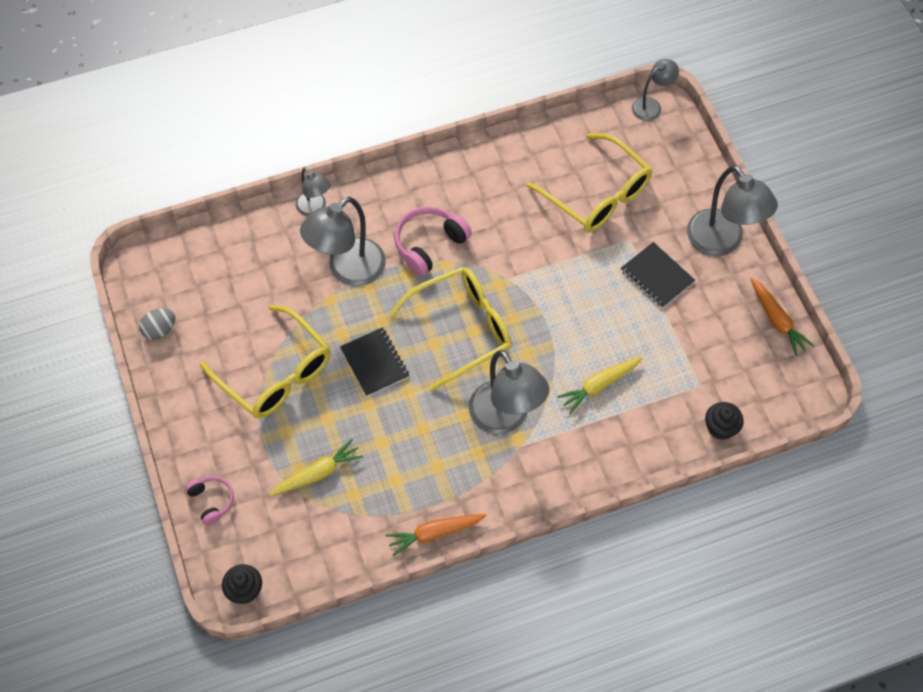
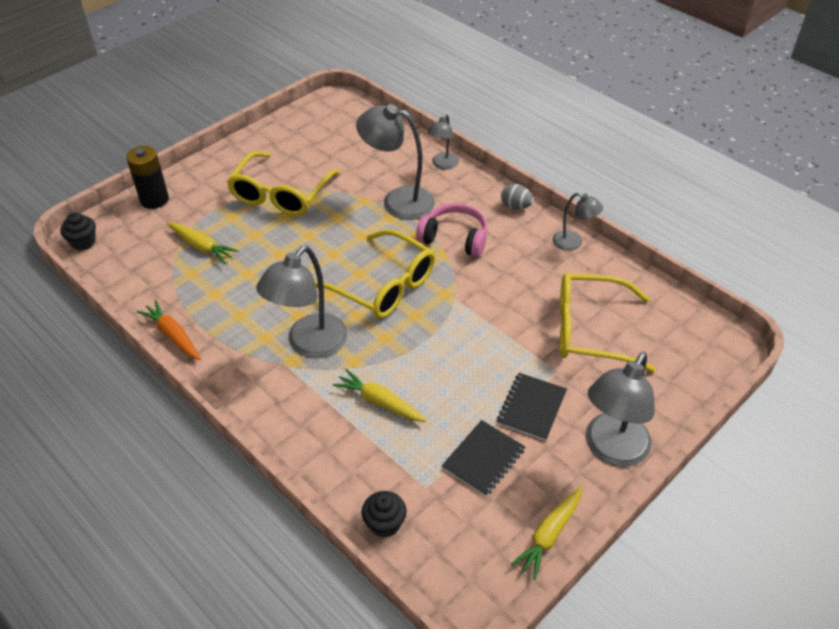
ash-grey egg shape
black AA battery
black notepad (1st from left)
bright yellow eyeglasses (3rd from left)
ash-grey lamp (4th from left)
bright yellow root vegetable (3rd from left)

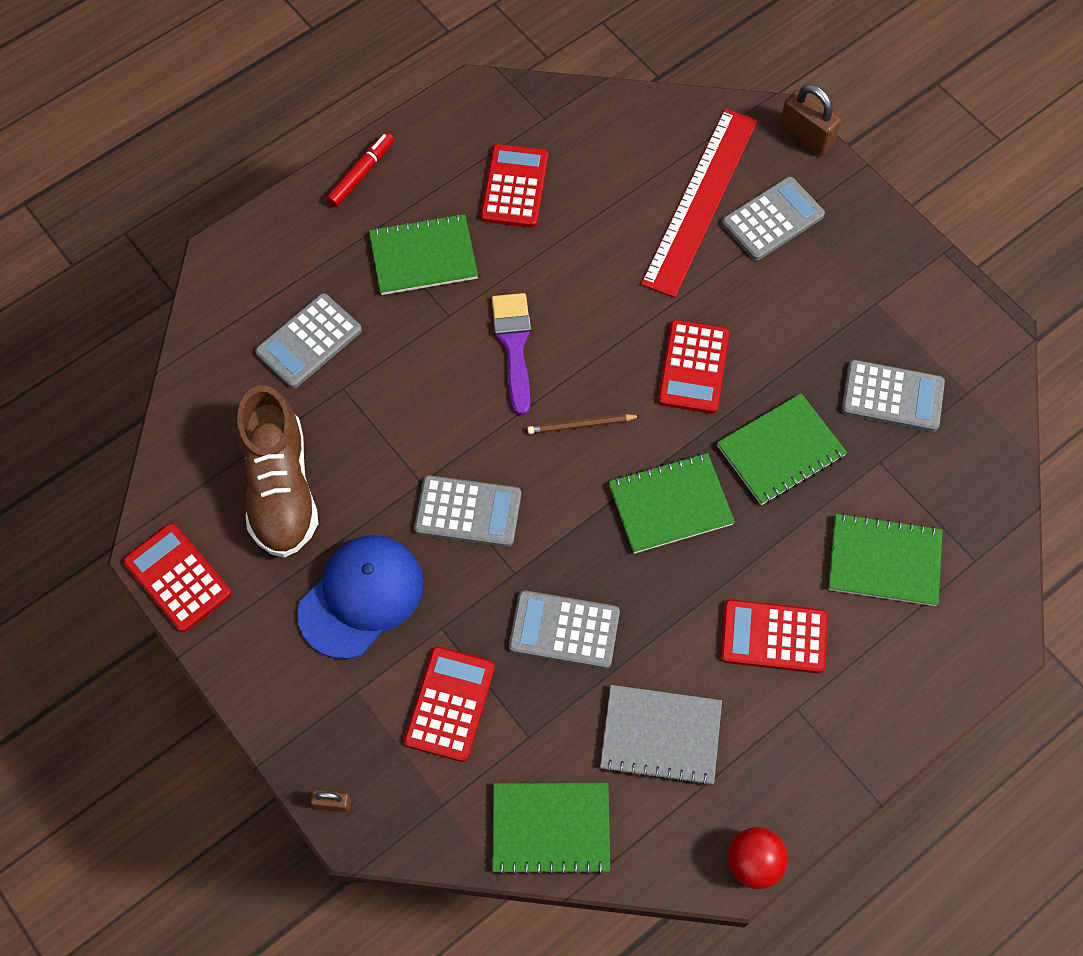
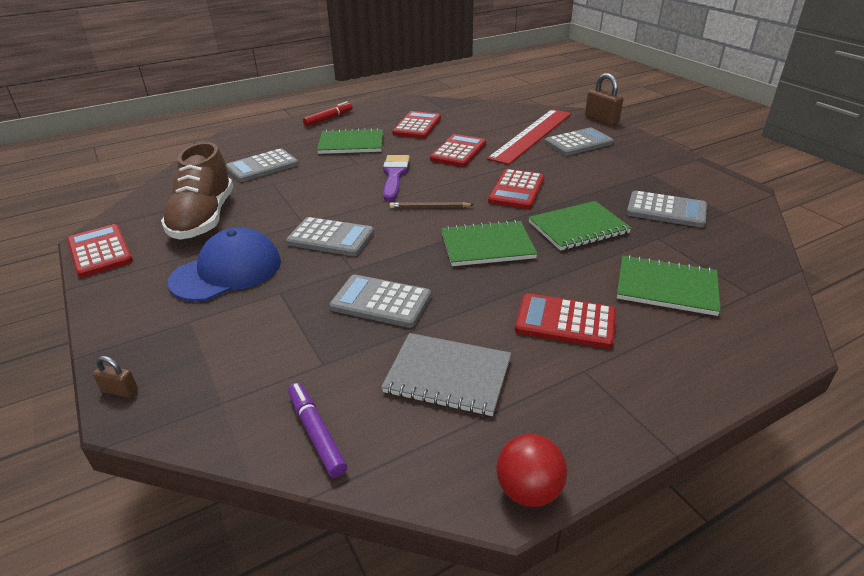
scarlet adding machine (3rd from left)
royal purple marker pen

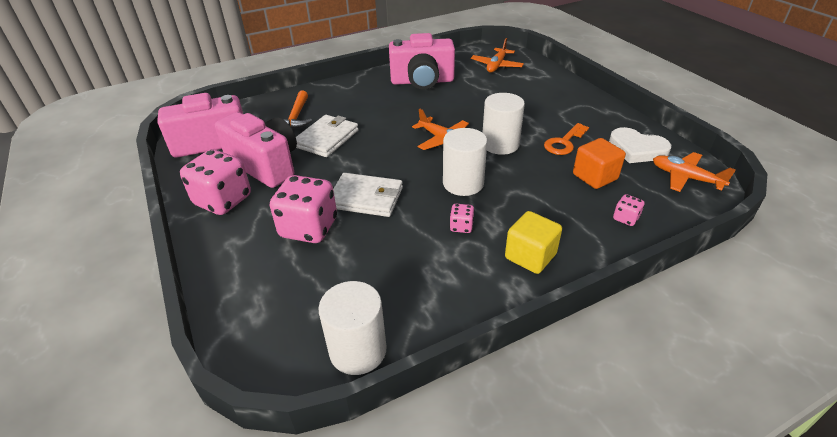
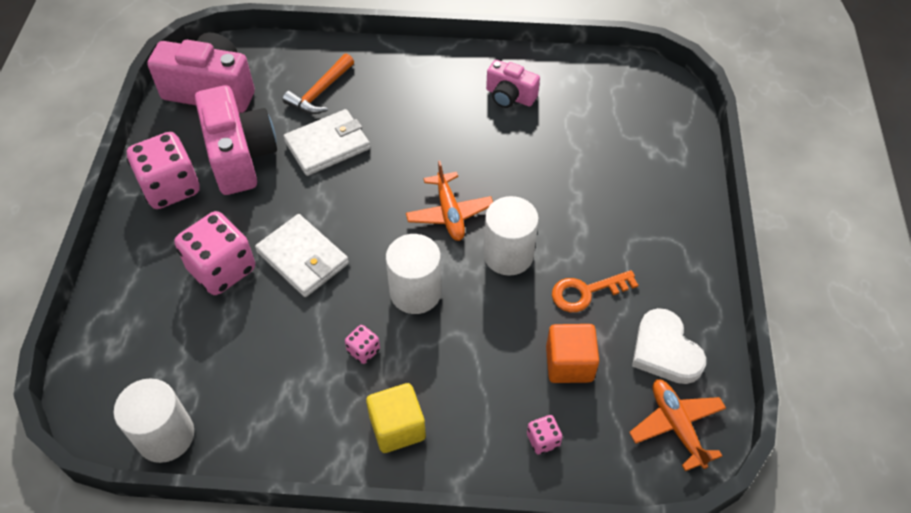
rose-pink photo camera (3rd from left)
bright orange plane (2nd from left in the first image)

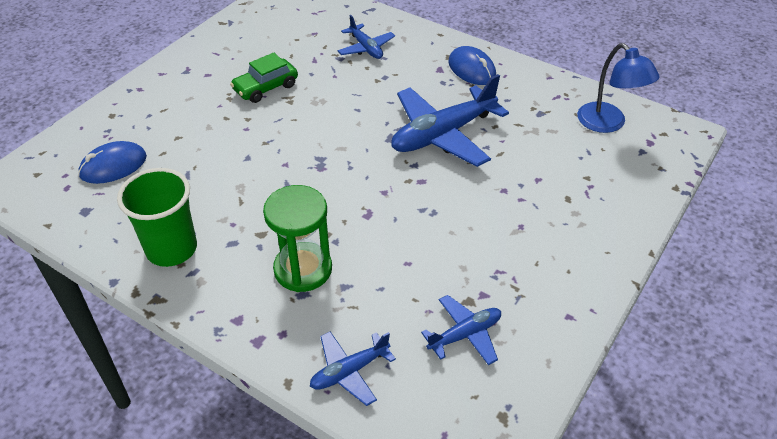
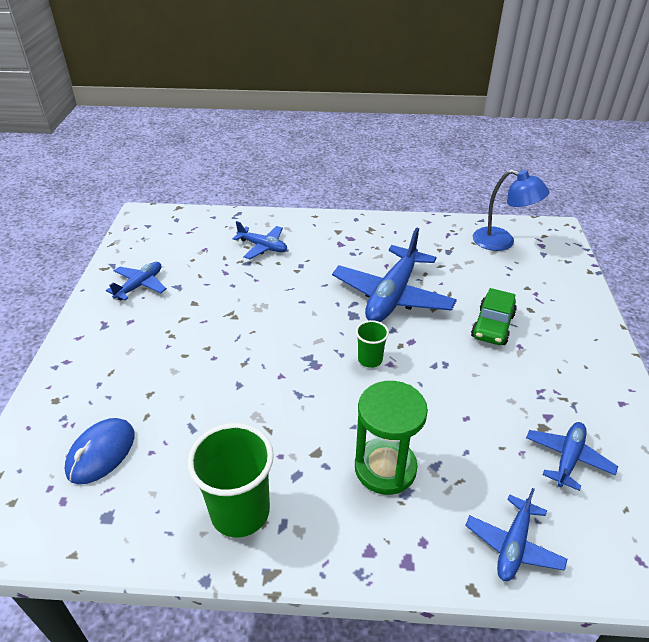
emerald car
cobalt mouse (2nd from left in the first image)
cobalt plane (1st from left)
emerald beaker (2nd from left)

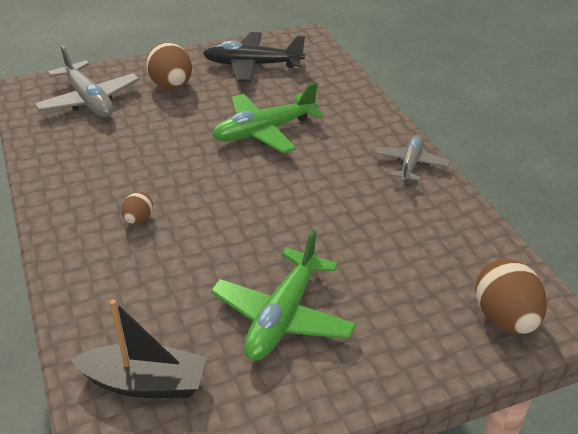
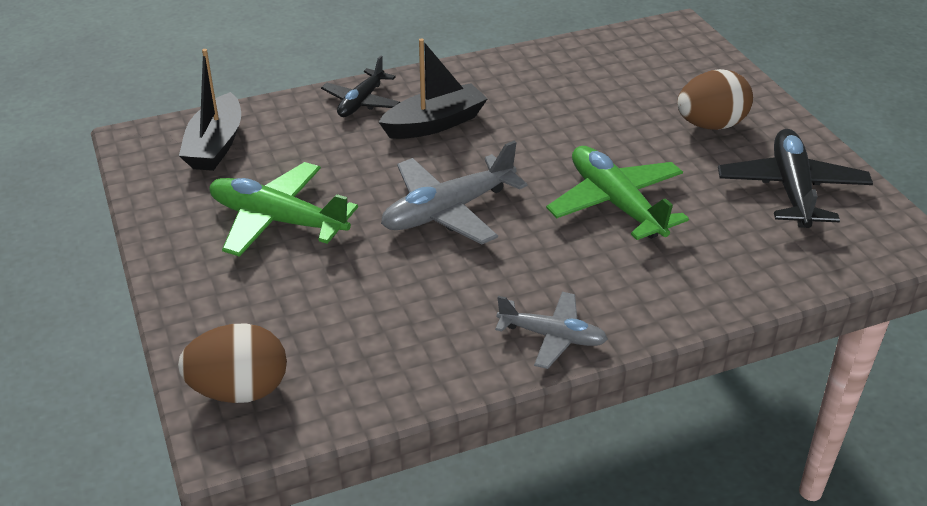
ash-grey plane (1st from left)
black sailboat (2nd from left)
black plane (1st from left)

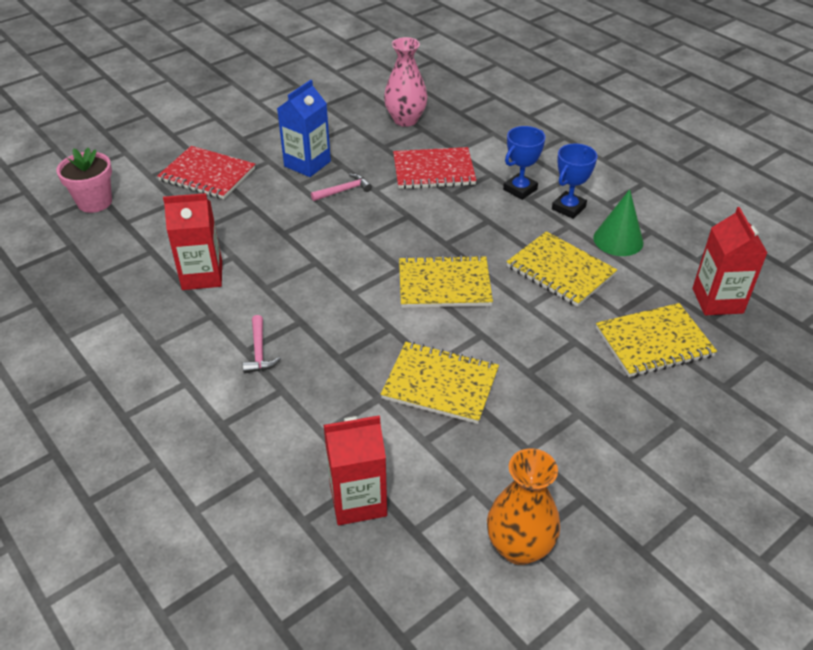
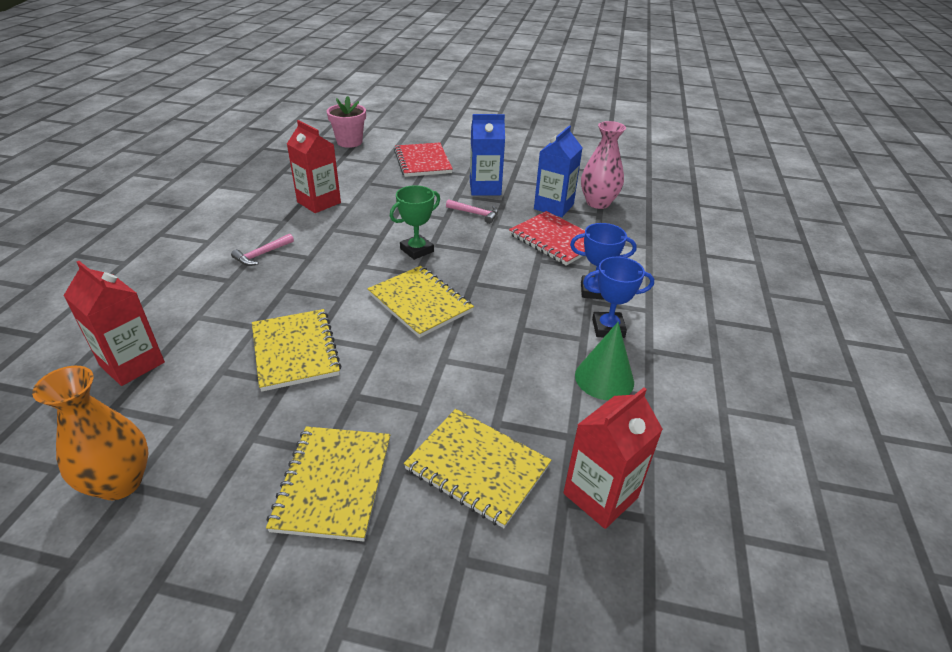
bright yellow notepad (2nd from left)
emerald prize cup
cobalt carton (2nd from left)

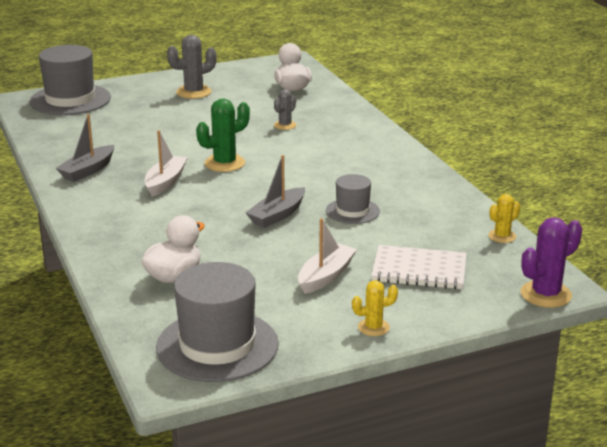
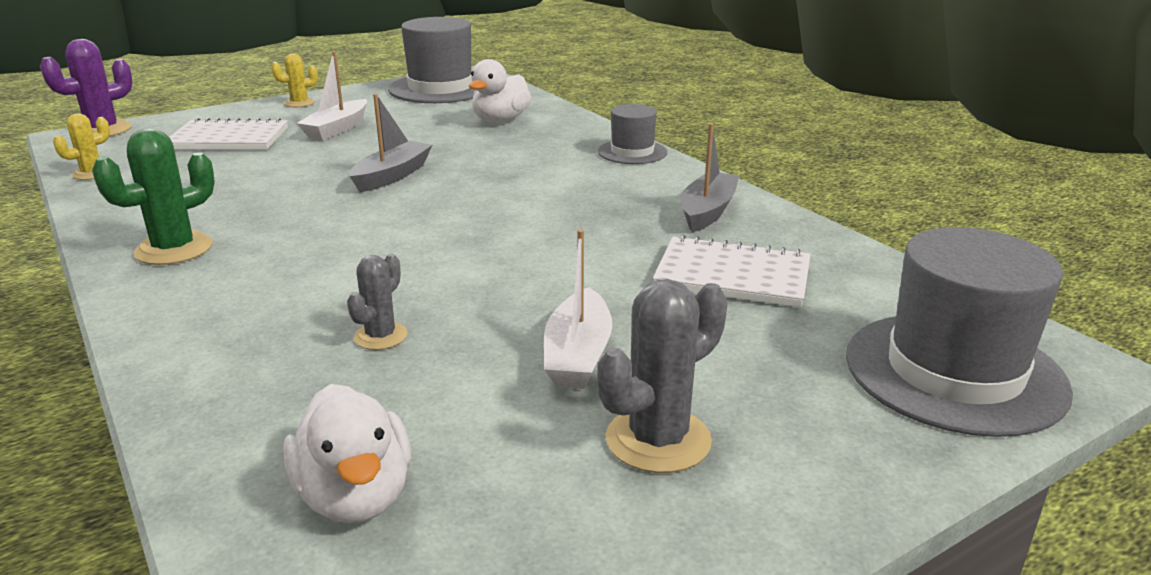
pure white sailboat (2nd from left)
emerald cactus
ash-grey tall hat (2nd from left)
pure white notepad (2nd from left)

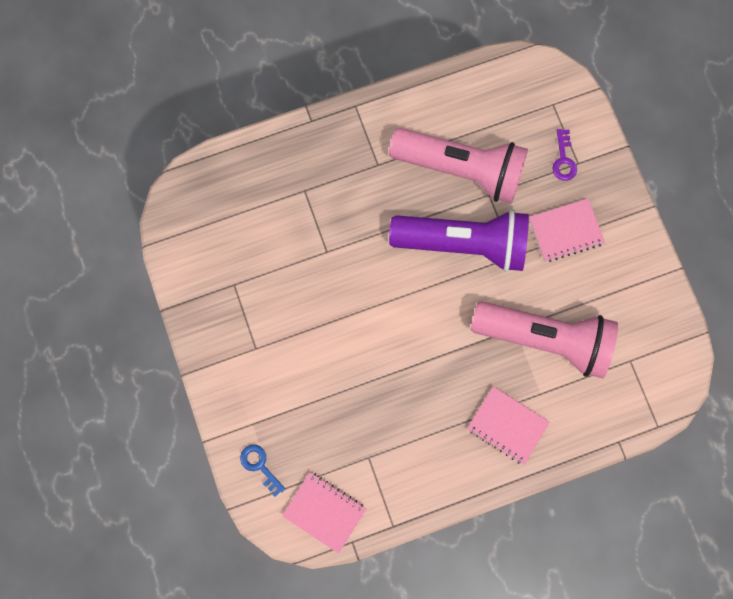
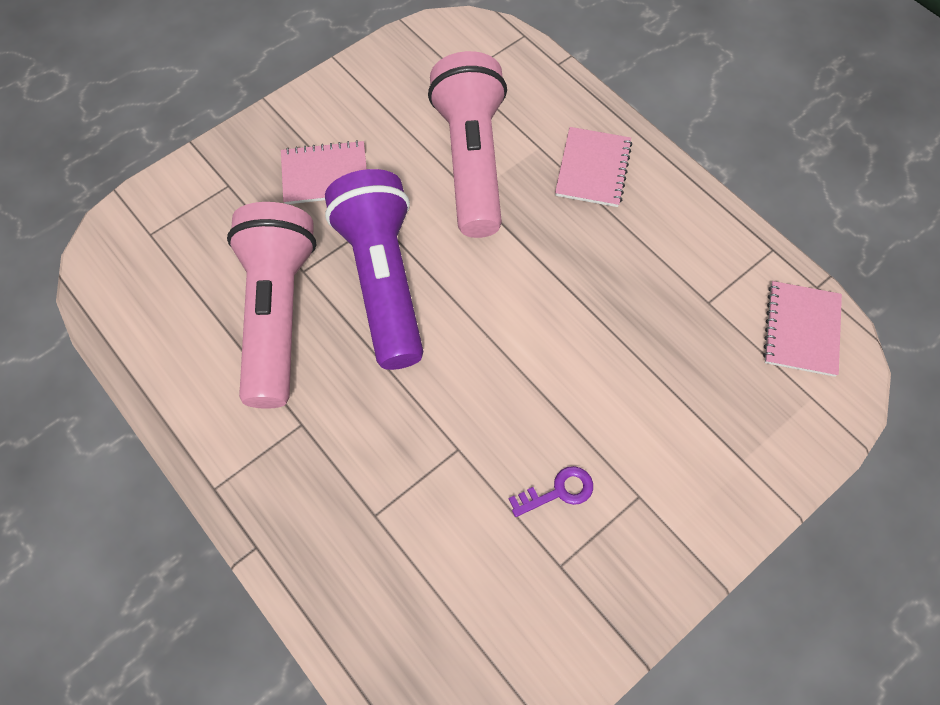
cobalt key
rose-pink notepad (1st from left)
royal purple key

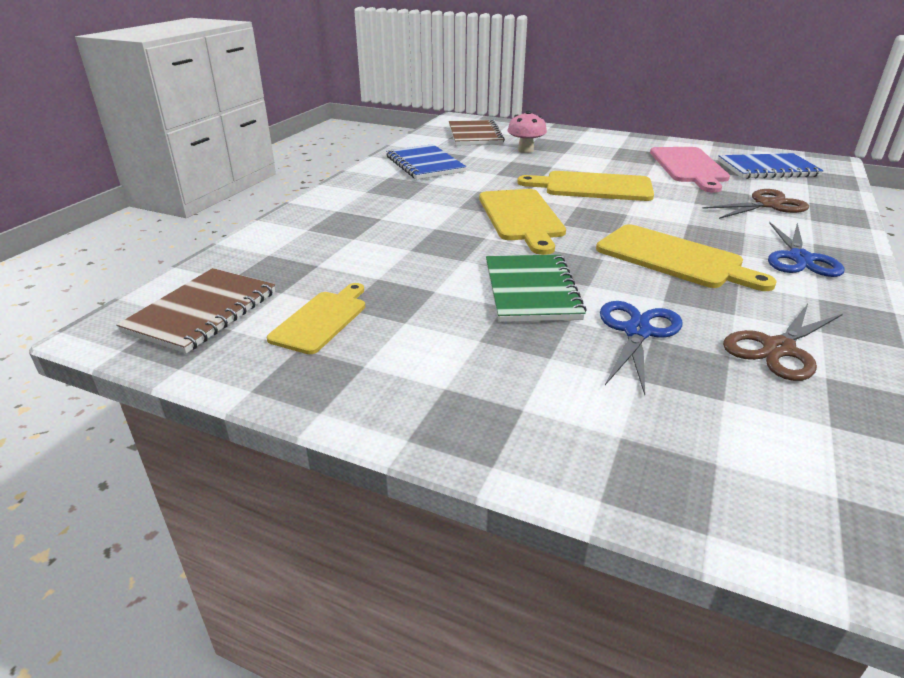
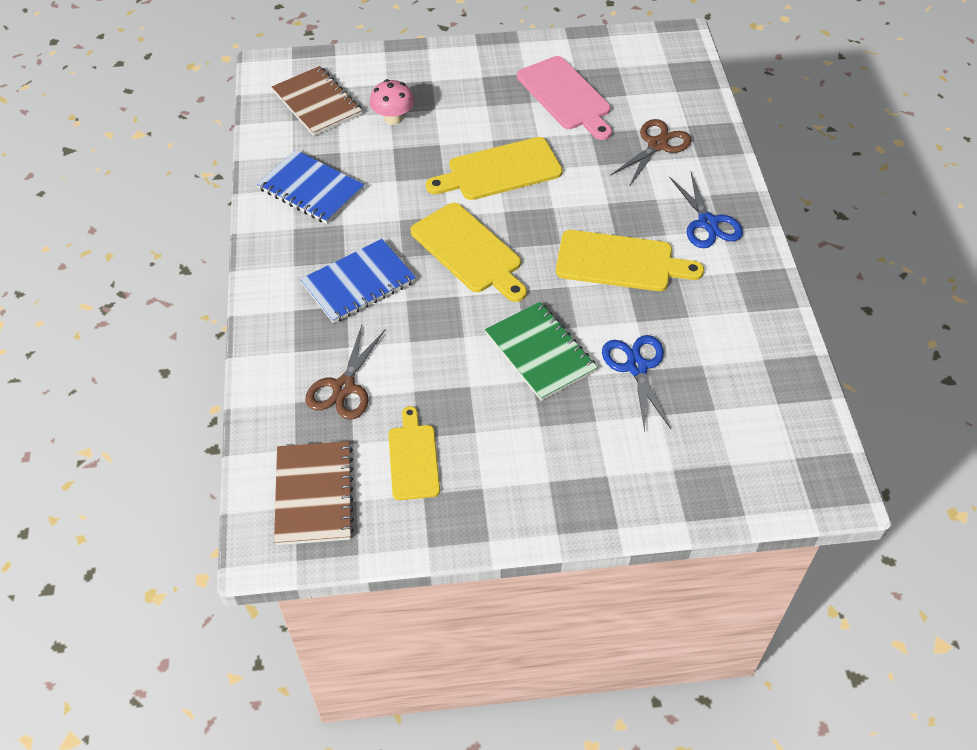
cobalt notepad (2nd from left)
brown pair of scissors (1st from left)

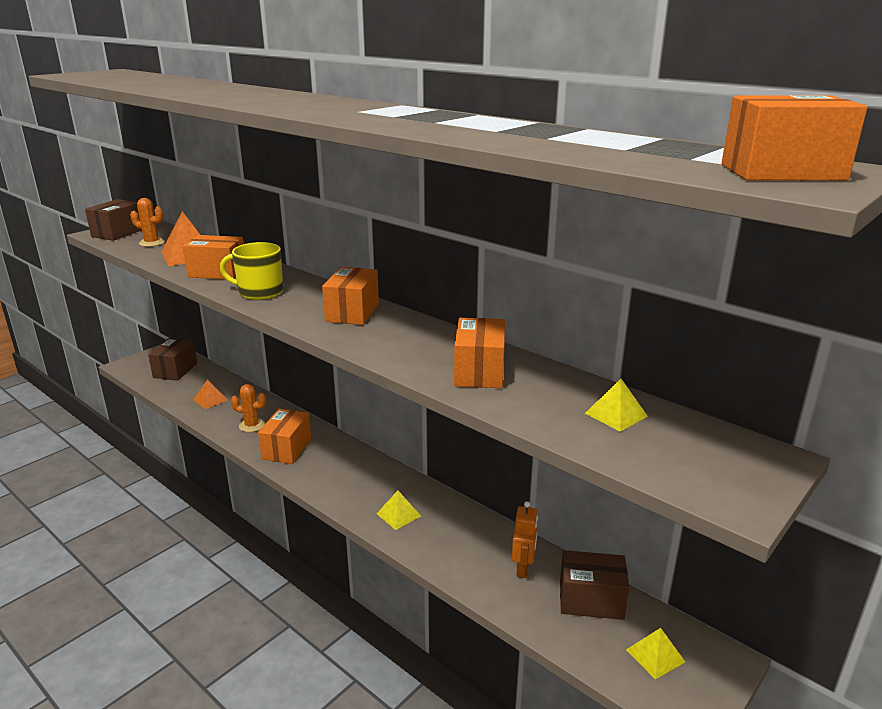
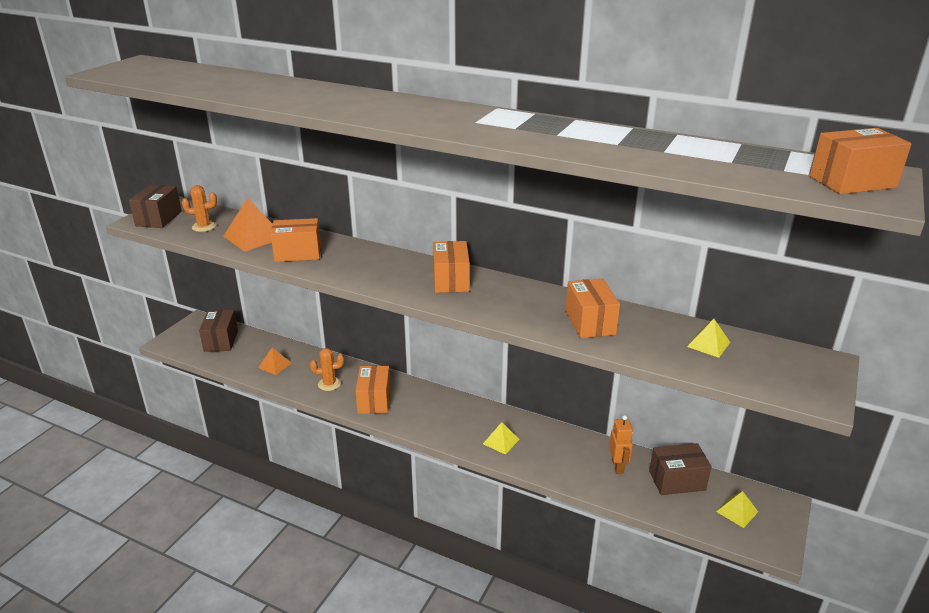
bright yellow mug

